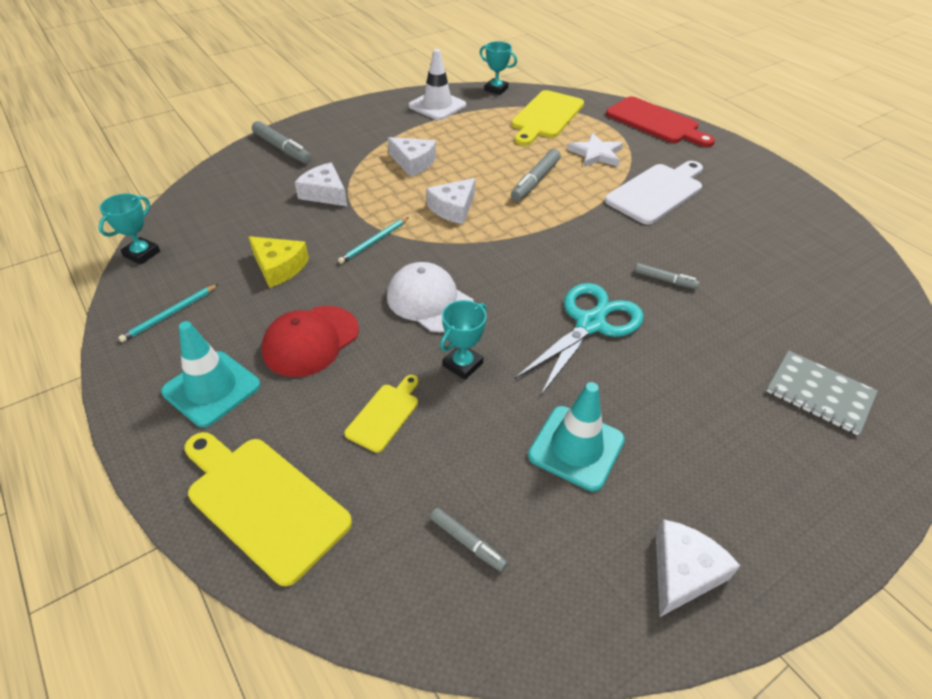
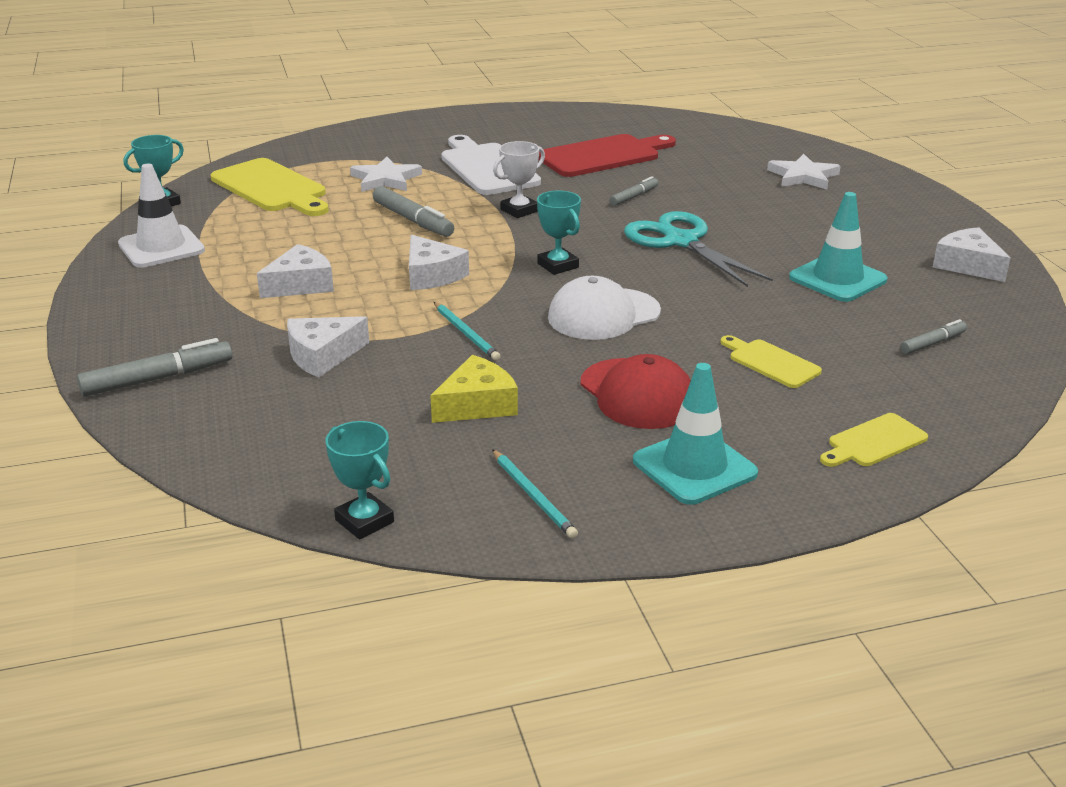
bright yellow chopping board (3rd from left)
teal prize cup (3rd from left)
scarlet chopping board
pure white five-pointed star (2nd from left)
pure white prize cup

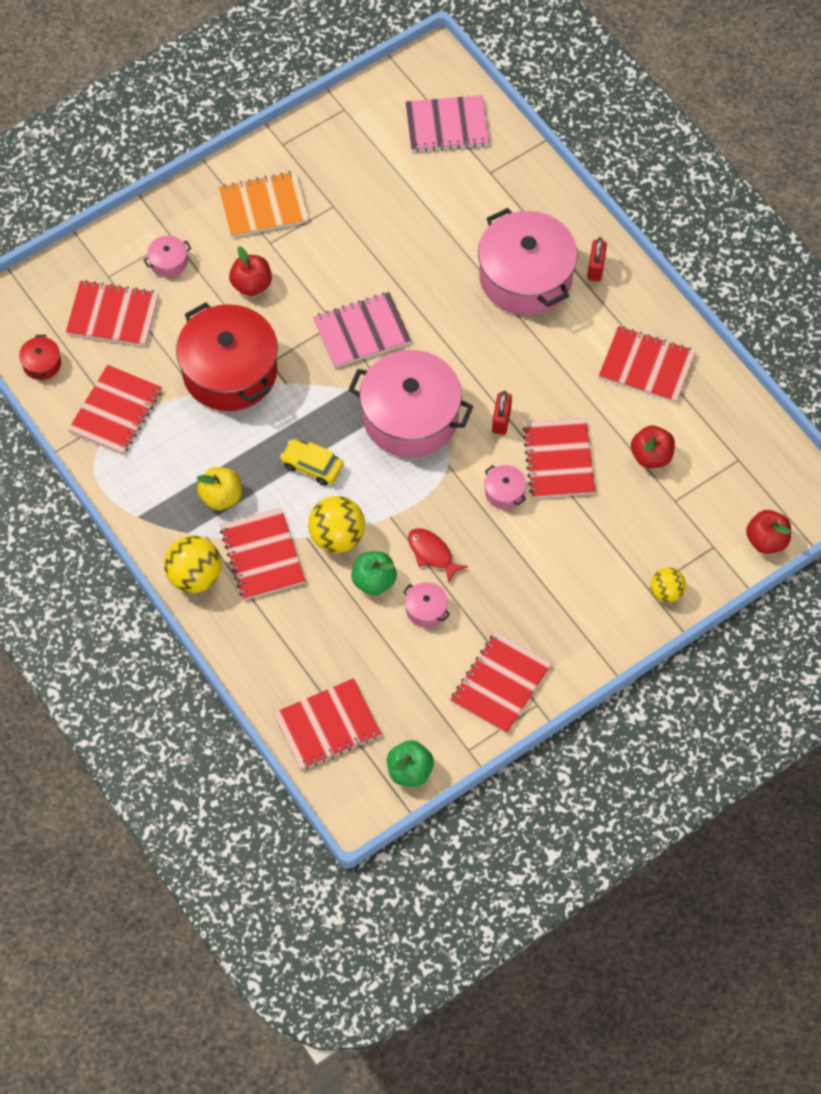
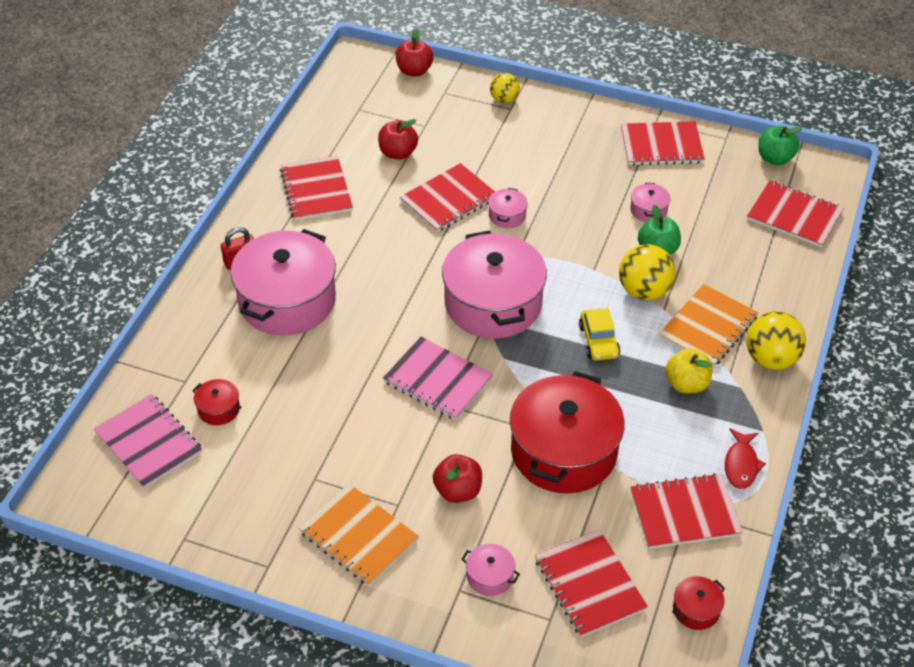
bright orange notepad (2nd from left)
scarlet toy fish
scarlet lock (1st from left in the first image)
scarlet stockpot (1st from left)

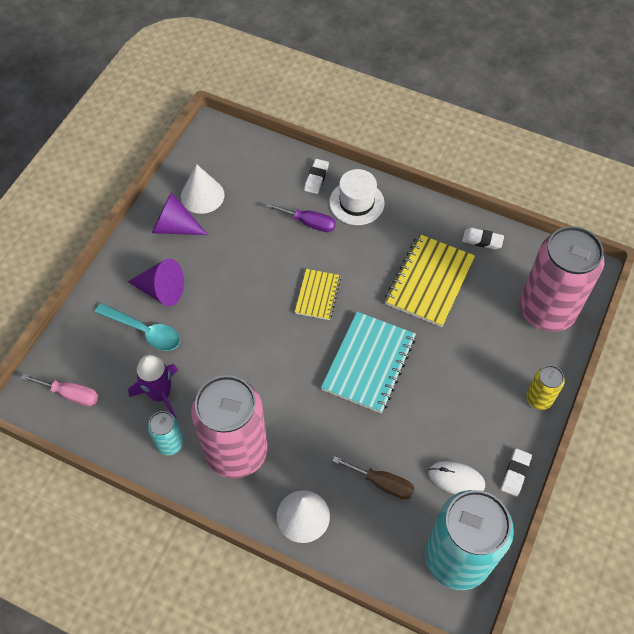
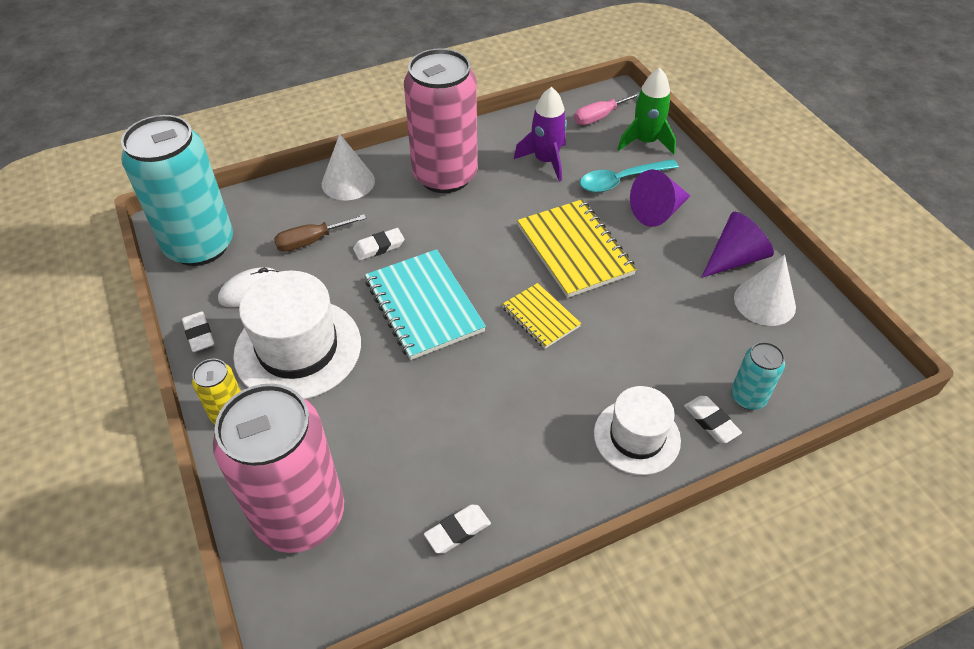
teal can (2nd from left)
royal purple screwdriver
bright yellow notepad (2nd from left)
pure white tall hat (1st from left)
pure white gum eraser (2nd from left)
emerald spaceship

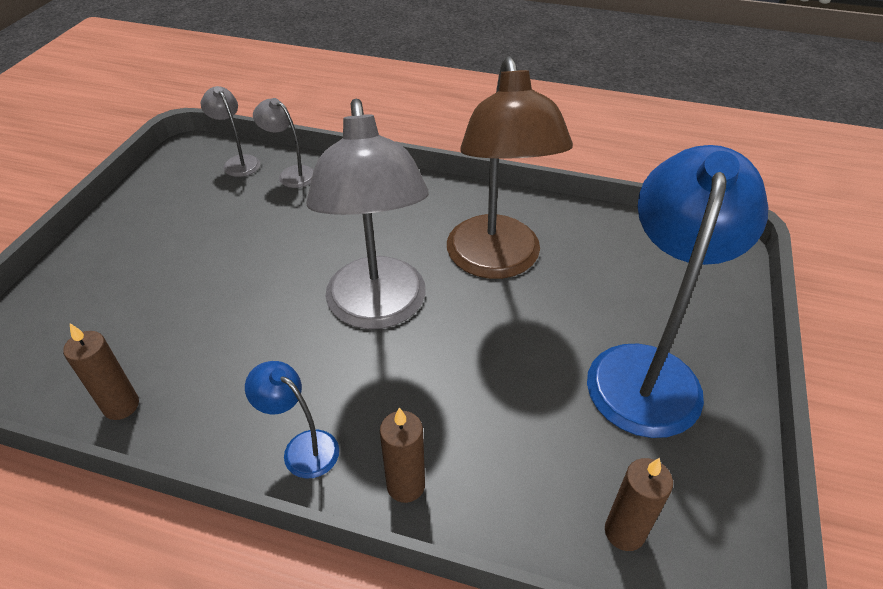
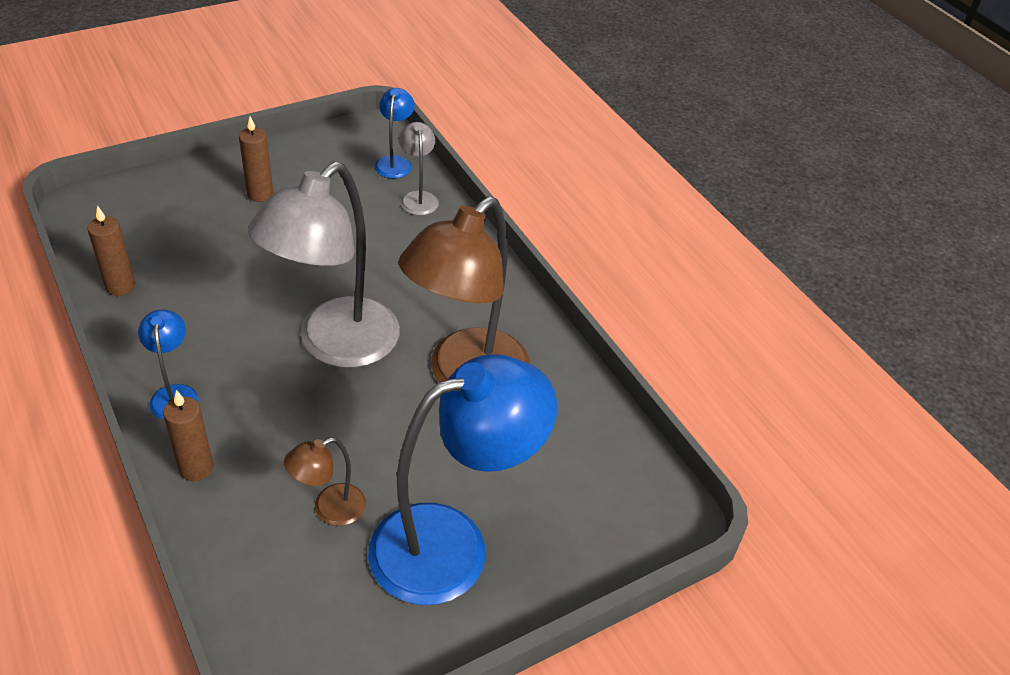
cobalt lamp (2nd from left)
brown wax candle (3rd from left)
brown lamp (1st from left)

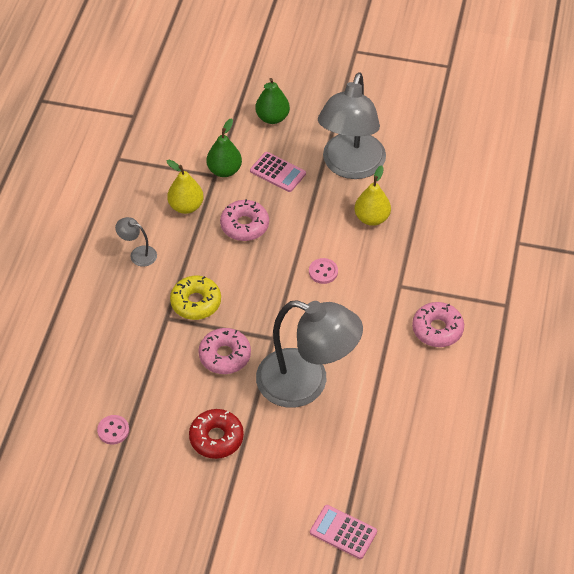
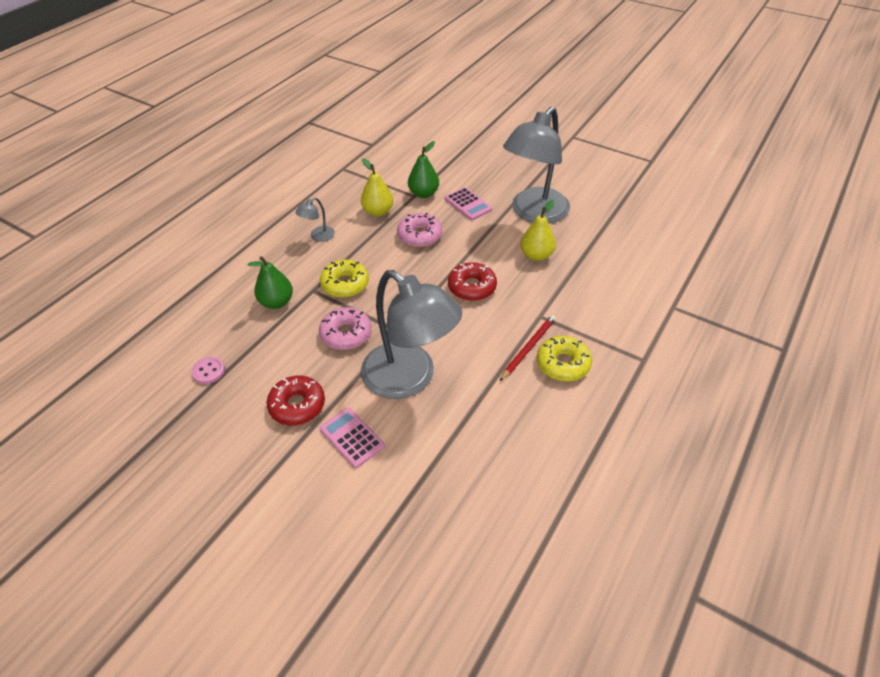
ash-grey lamp (1st from left)
emerald pear fruit (1st from left)
scarlet doughnut (2nd from left)
rose-pink adding machine (1st from left)
bright yellow doughnut (2nd from left)
scarlet pencil

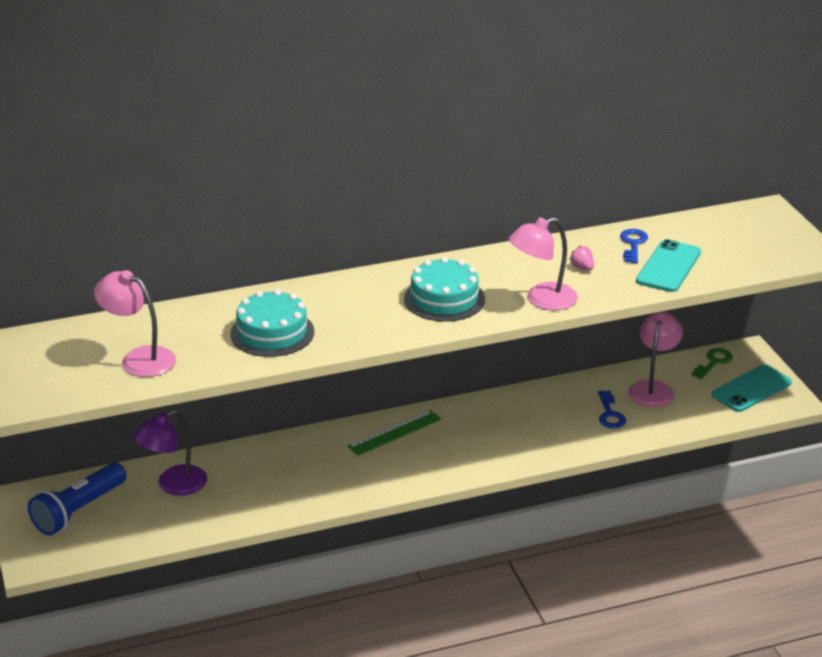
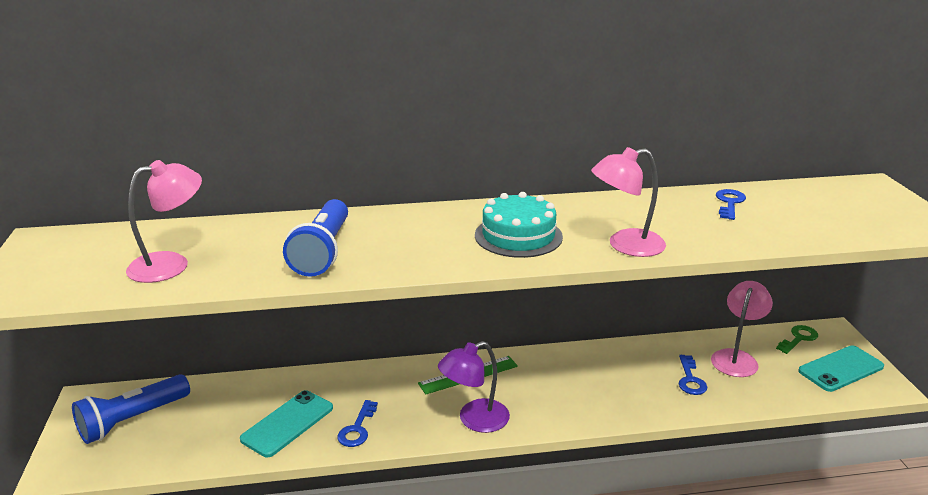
rose-pink lamp (1st from left)
royal purple lamp
cobalt flashlight (2nd from left)
rose-pink berry
teal phone (1st from left)
cobalt key (1st from left)

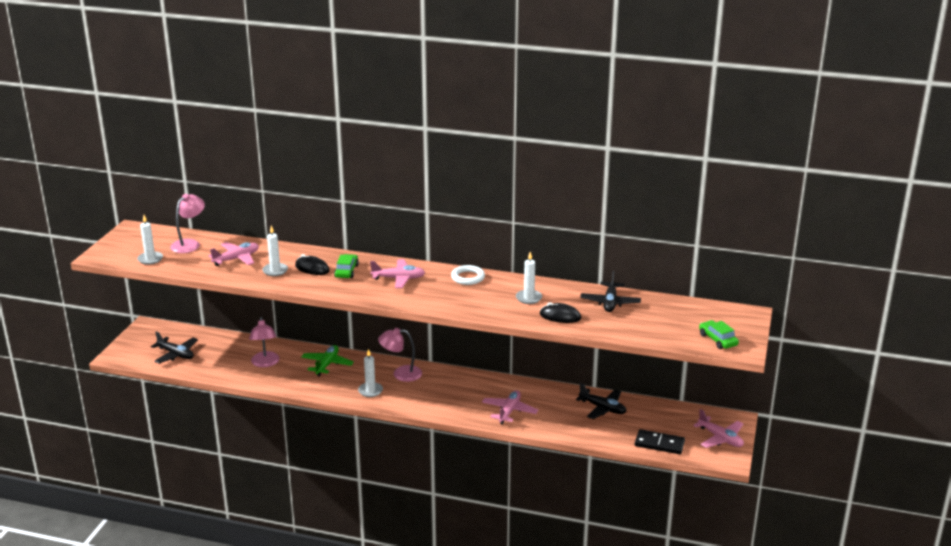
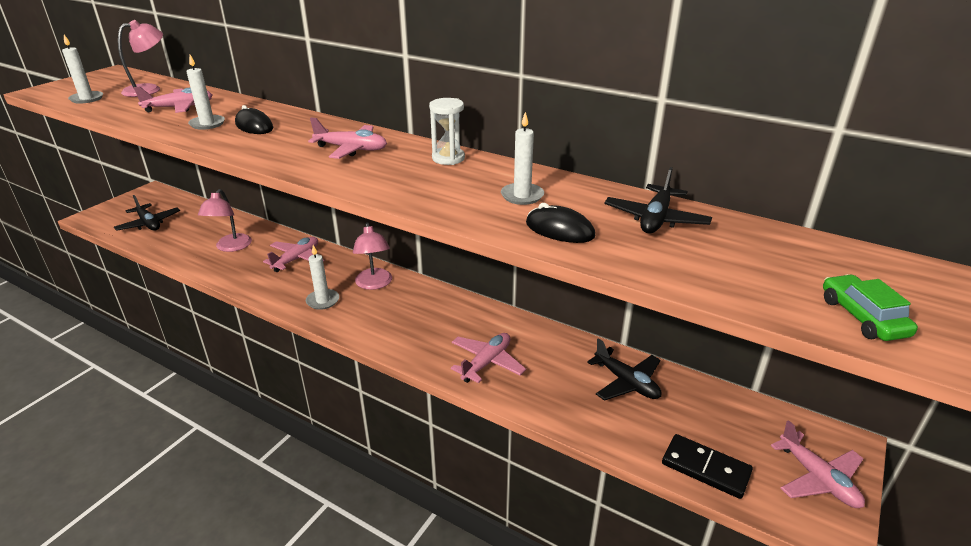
rose-pink plane (2nd from left)
emerald car (1st from left in the first image)
rose-pink lamp (3rd from left)
pure white hourglass

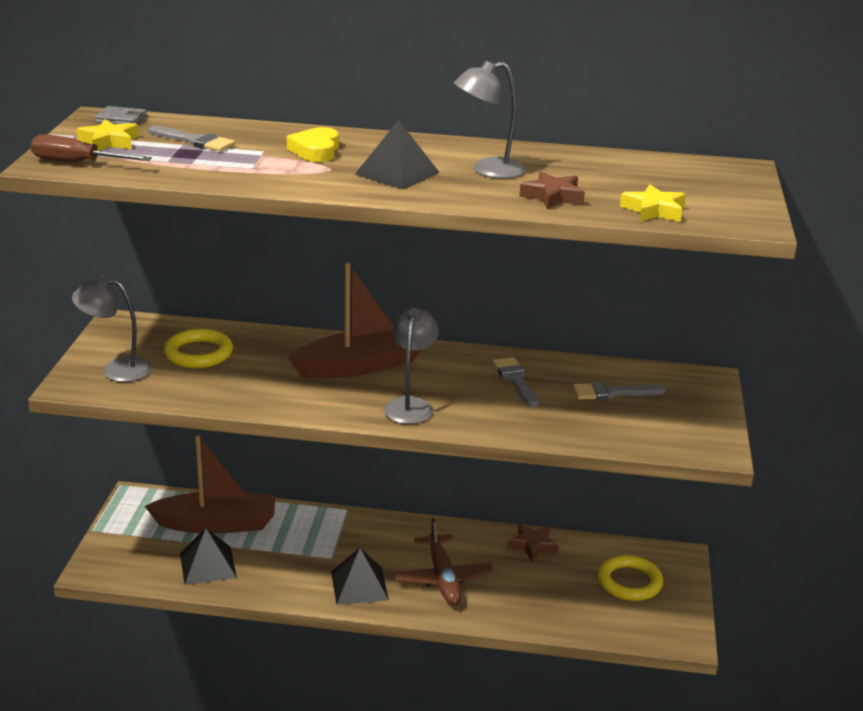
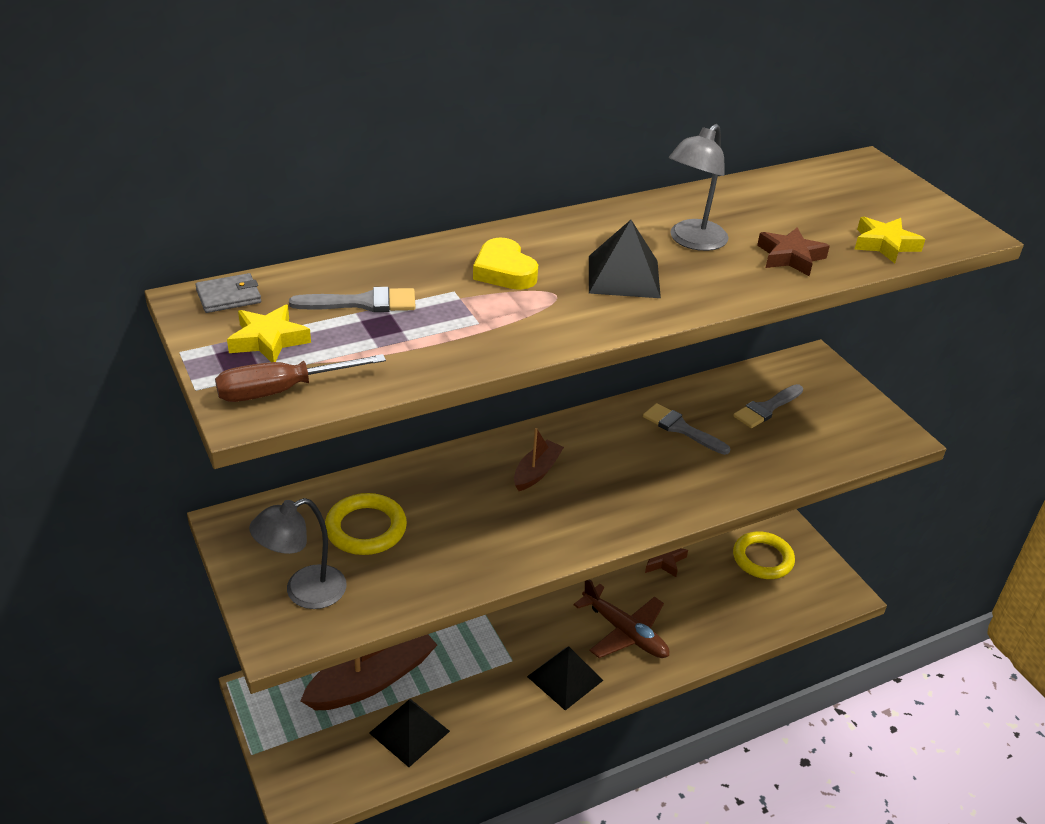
brown sailboat (2nd from left)
ash-grey lamp (2nd from left in the first image)

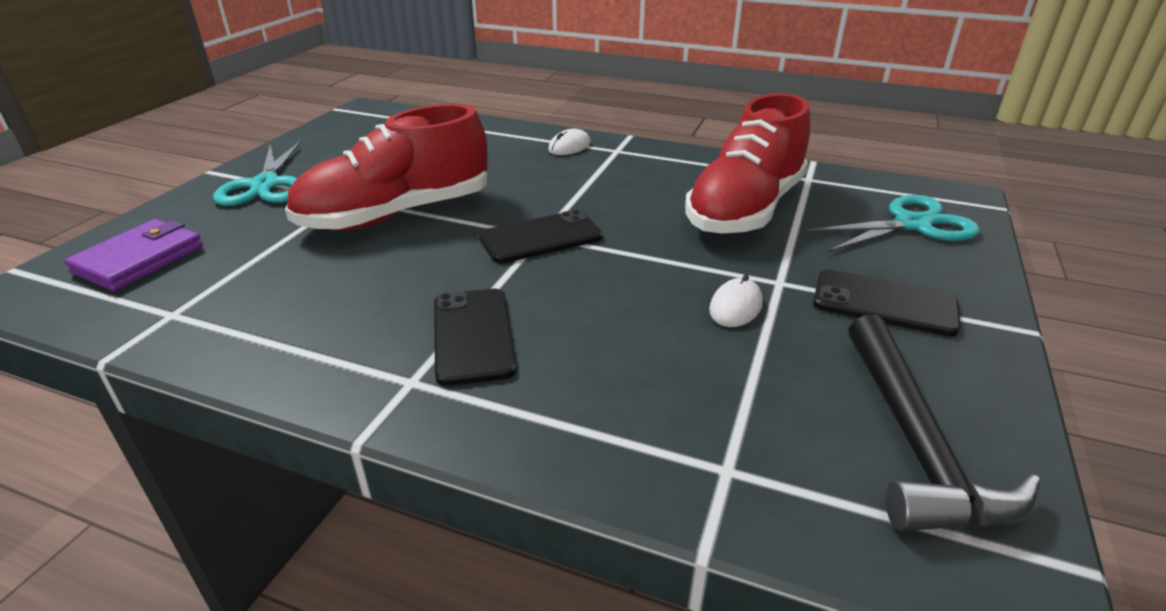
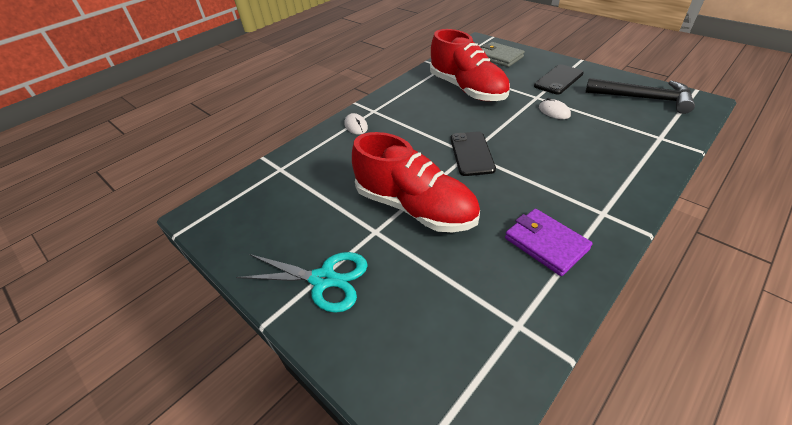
royal purple billfold
scarlet sneaker (1st from left)
black phone (1st from left in the first image)
ash-grey billfold

